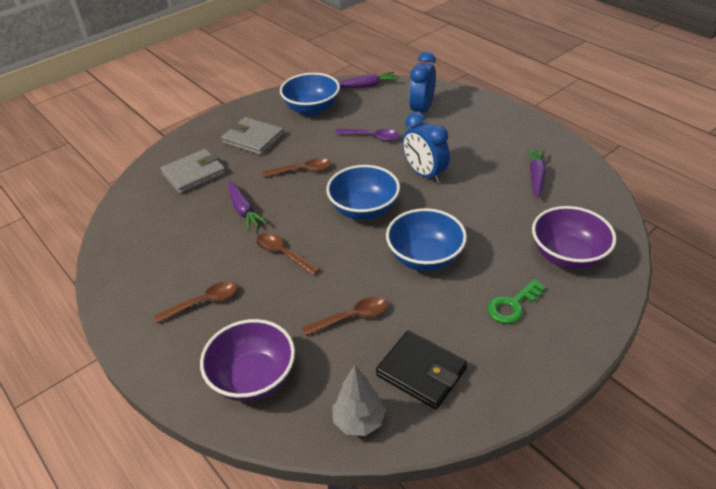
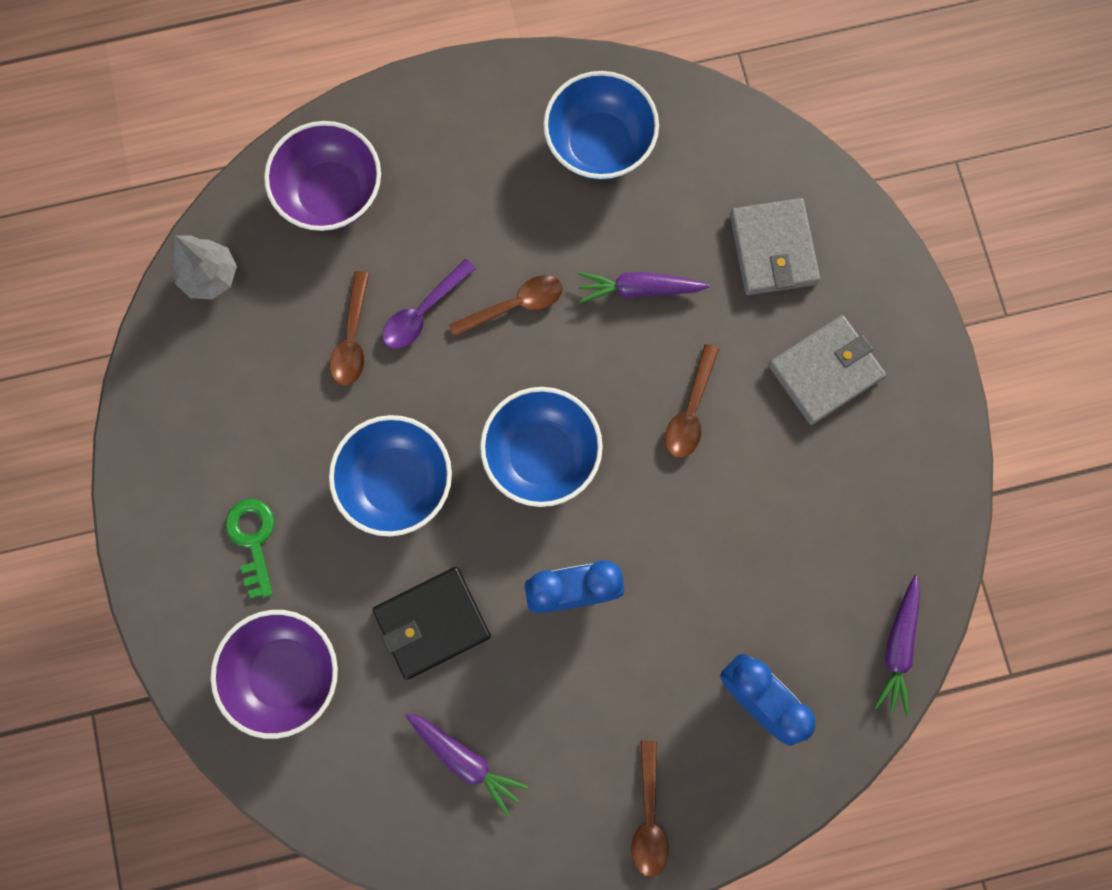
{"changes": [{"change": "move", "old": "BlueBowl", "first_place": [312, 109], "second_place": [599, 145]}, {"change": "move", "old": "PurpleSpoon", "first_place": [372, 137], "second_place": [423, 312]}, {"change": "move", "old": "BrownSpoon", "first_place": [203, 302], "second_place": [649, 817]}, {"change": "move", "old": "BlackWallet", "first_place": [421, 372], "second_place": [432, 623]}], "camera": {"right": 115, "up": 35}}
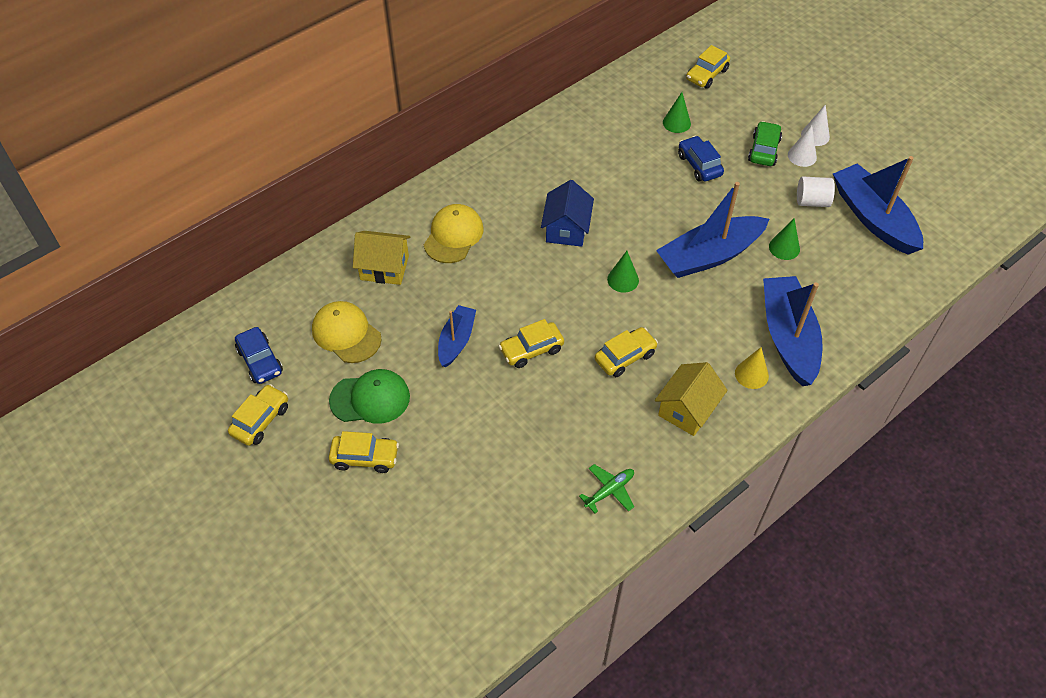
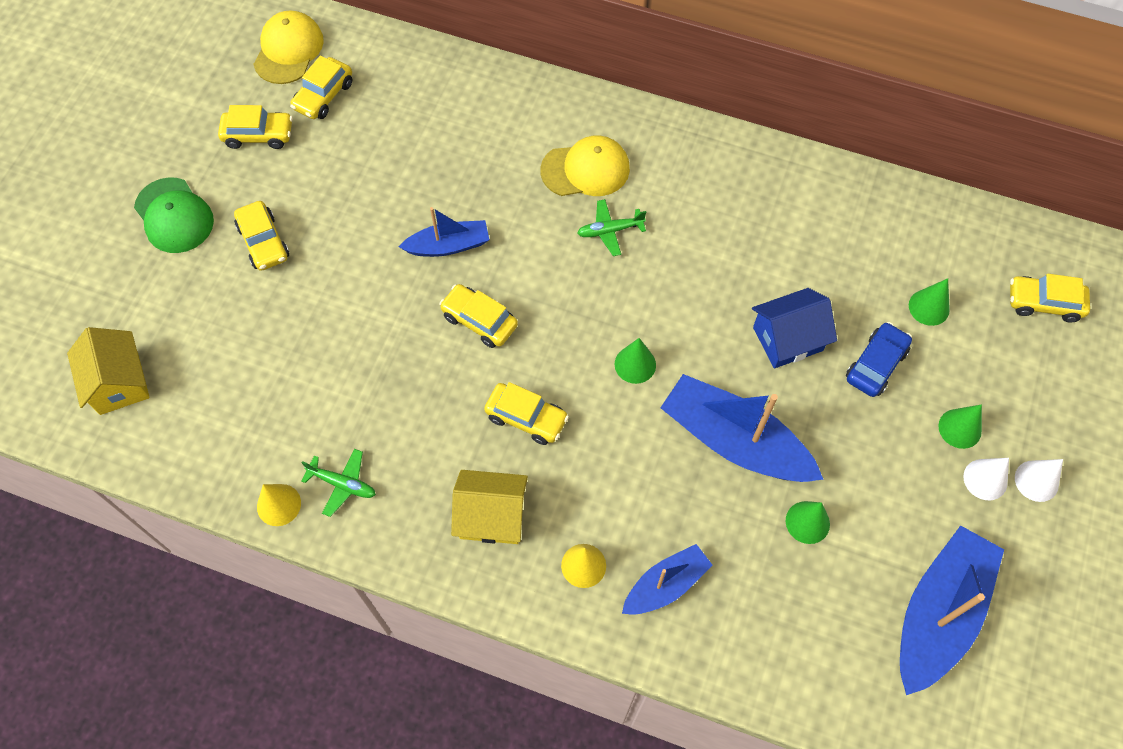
{"changes": [{"change": "replace", "old": "GreenCar", "new": "GreenCone", "first_place": [763, 150], "second_place": [960, 428]}, {"change": "delete", "old": "WhiteCylinder", "first_place": [812, 201]}, {"change": "move", "old": "BlueHouse", "first_place": [566, 229], "second_place": [787, 339]}, {"change": "move", "old": "YellowHouse", "first_place": [384, 268], "second_place": [119, 383]}, {"change": "resize", "old": "BlueBoat", "first_place": [788, 337], "second_place": [665, 585], "factor": 0.57}, {"change": "move", "old": "YellowCap", "first_place": [346, 334], "second_place": [288, 50]}, {"change": "recolor", "old": "BlueCar", "new": "YellowCar", "first_place": [260, 361], "second_place": [323, 96]}, {"change": "move", "old": "GreenCap", "first_place": [370, 398], "second_place": [174, 216]}, {"change": "insert", "new": "GreenPlane", "second_place": [609, 231]}, {"change": "insert", "new": "YellowCone", "second_place": [279, 505]}], "camera": {"right": 60, "up": 10}}
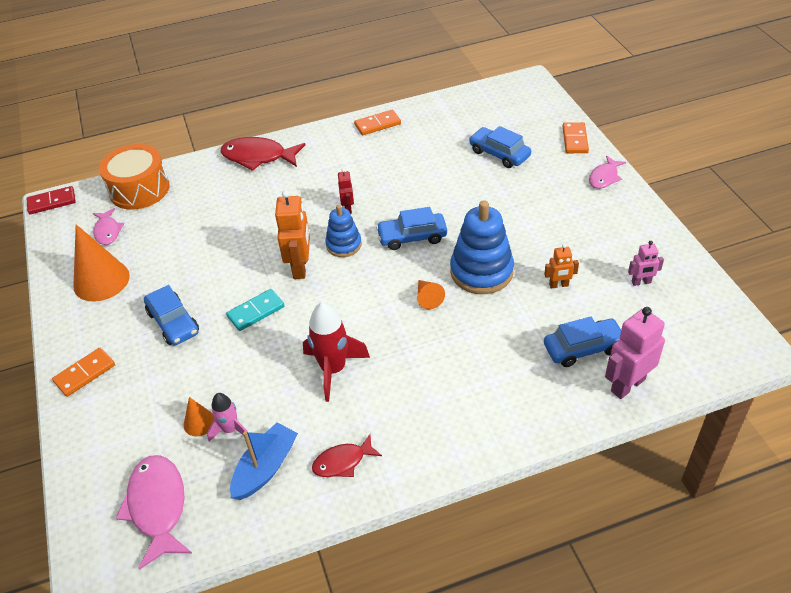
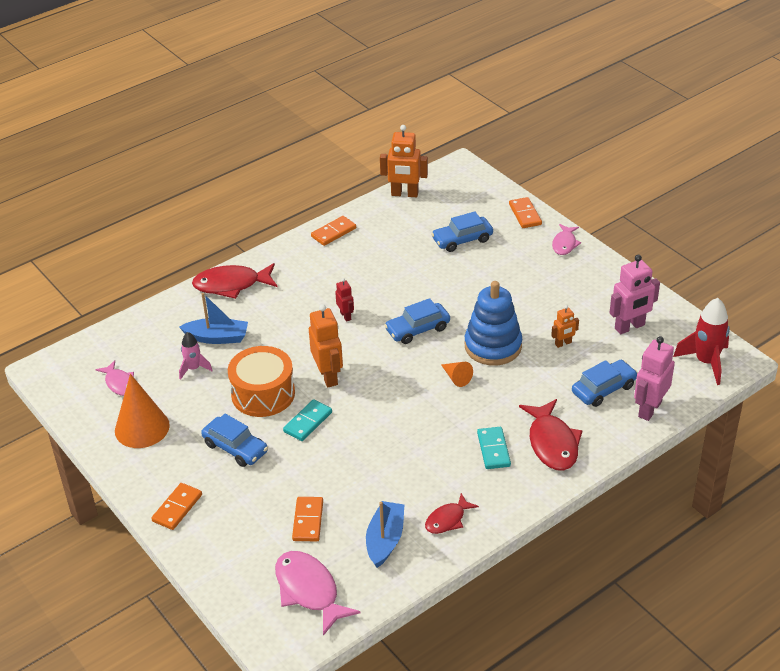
{"changes": [{"change": "rotate", "old": "BlueCar", "first_place": [499, 154], "second_place": [462, 240], "degrees": -45}, {"change": "move", "old": "OrangeDrum", "first_place": [139, 189], "second_place": [263, 394]}, {"change": "delete", "old": "RedDomino", "first_place": [52, 202]}, {"change": "delete", "old": "BlueStackingToy", "first_place": [344, 245]}, {"change": "resize", "old": "PinkRobot", "first_place": [641, 282], "second_place": [630, 327], "factor": 1.84}, {"change": "move", "old": "RedRocket", "first_place": [333, 369], "second_place": [706, 362]}, {"change": "move", "old": "PinkRocket", "first_place": [230, 430], "second_place": [194, 368]}, {"change": "replace", "old": "OrangeCone", "new": "OrangeDomino", "first_place": [199, 422], "second_place": [308, 521]}, {"change": "insert", "new": "OrangeRobot", "second_place": [404, 194]}, {"change": "insert", "new": "BlueBoat", "second_place": [217, 337]}, {"change": "insert", "new": "RedFish", "second_place": [552, 443]}, {"change": "insert", "new": "TurquoiseDomino", "second_place": [493, 449]}], "camera": {"right": -20, "up": -5}}
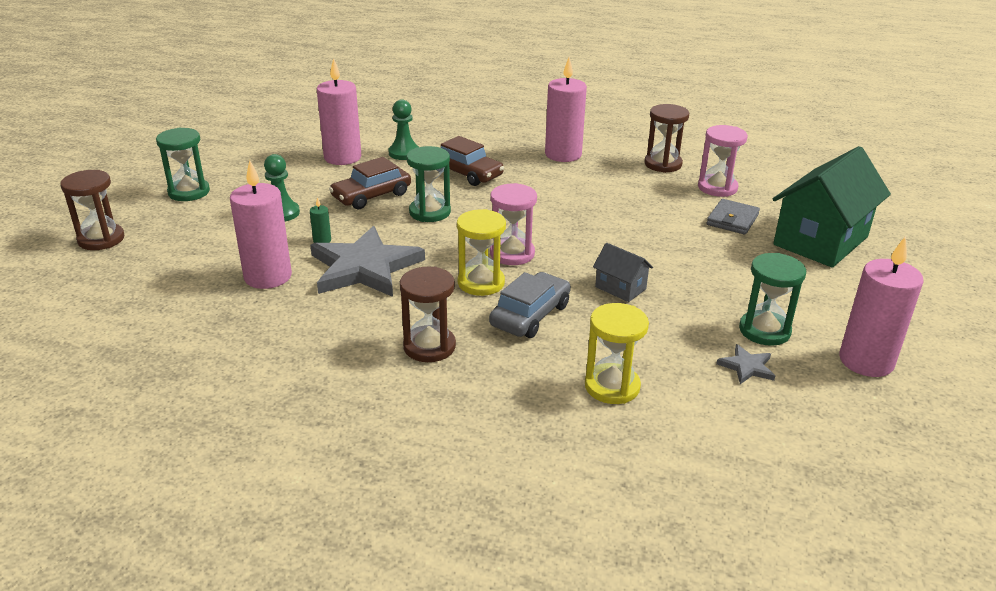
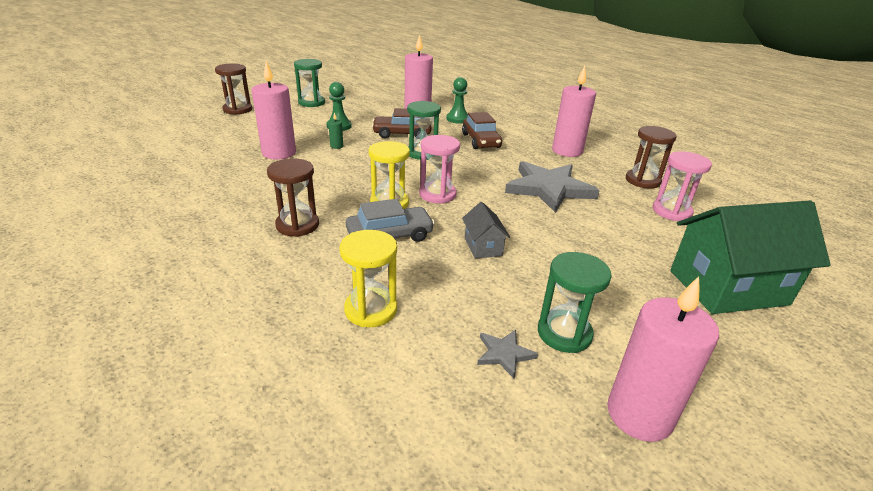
{"changes": [{"change": "delete", "old": "GreyWallet", "first_place": [732, 220]}, {"change": "move", "old": "GreyStar", "first_place": [365, 267], "second_place": [549, 189]}], "camera": {"right": 35, "up": 0}}
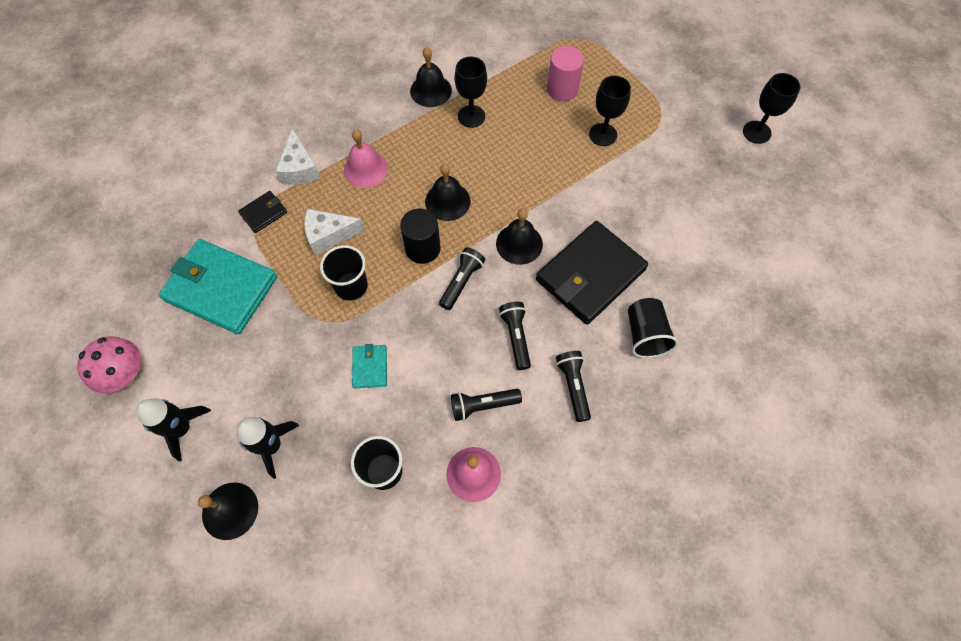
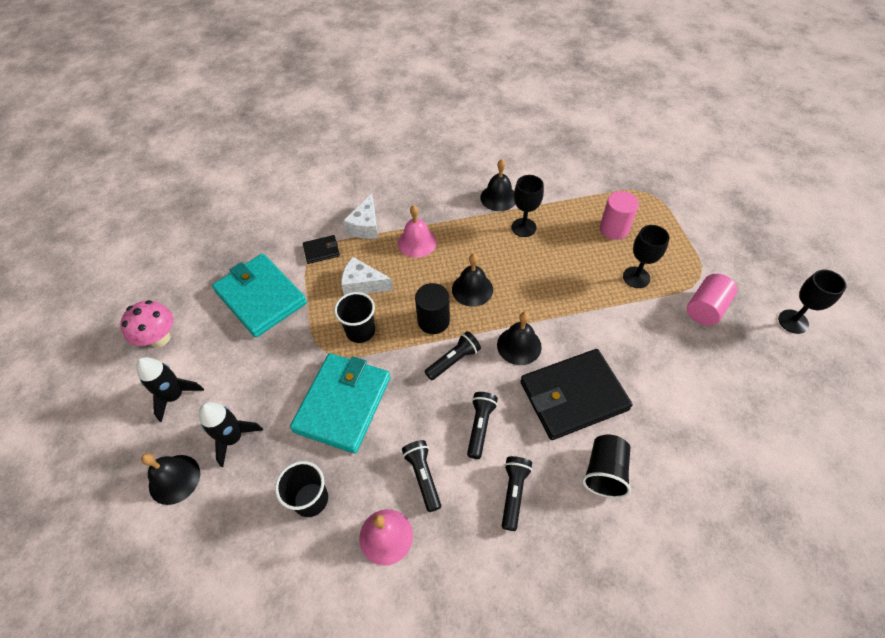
{"changes": [{"change": "resize", "old": "TurquoiseWallet", "first_place": [370, 367], "second_place": [343, 404], "factor": 2.24}, {"change": "rotate", "old": "BlackFlashlight", "first_place": [483, 405], "second_place": [423, 476], "degrees": 60}, {"change": "insert", "new": "PinkCylinder", "second_place": [706, 308]}], "camera": {"right": 25, "up": -10}}
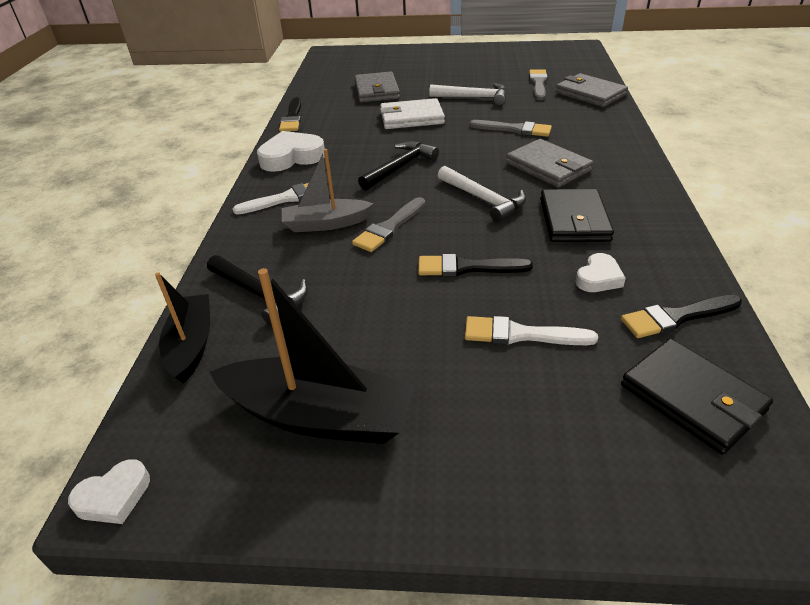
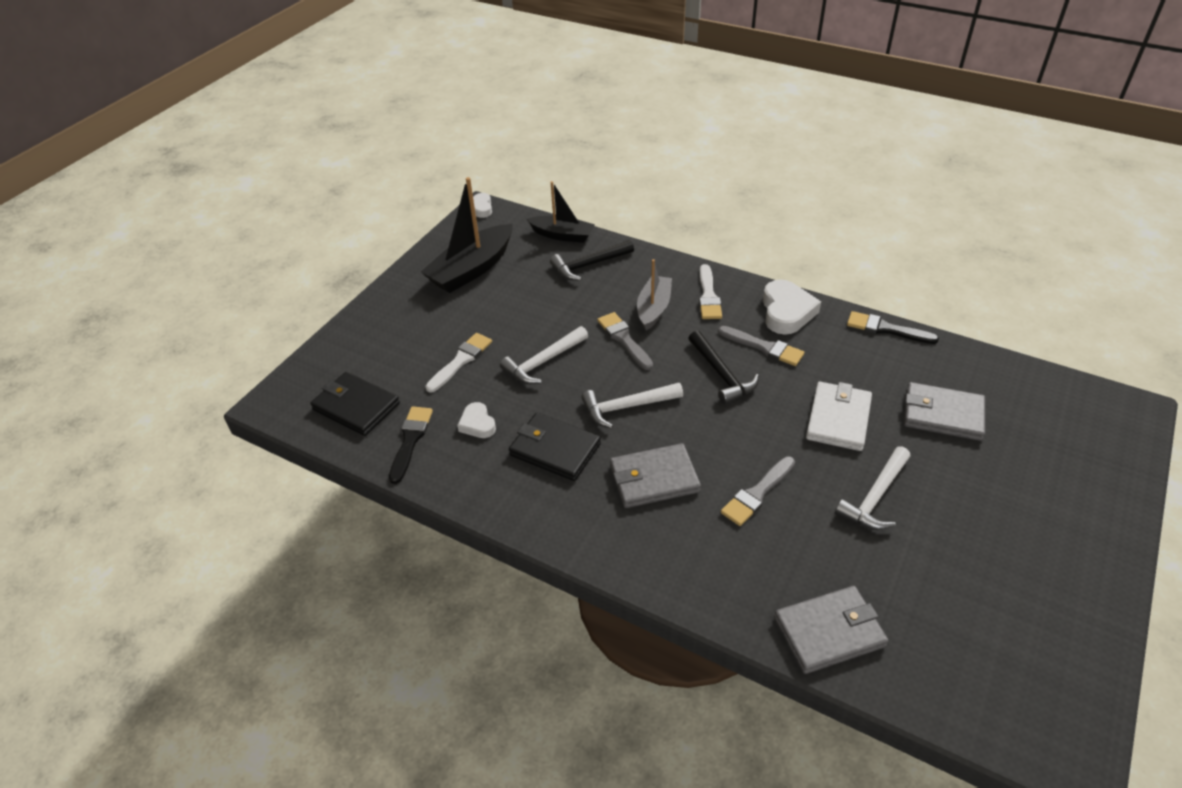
{"changes": [{"change": "move", "old": "GreyBrush", "first_place": [538, 84], "second_place": [764, 347]}, {"change": "replace", "old": "BlackBrush", "new": "WhiteHammer", "first_place": [467, 268], "second_place": [543, 362]}, {"change": "rotate", "old": "BlackWallet", "first_place": [692, 398], "second_place": [356, 406], "degrees": 45}], "camera": {"right": 115, "up": 5}}
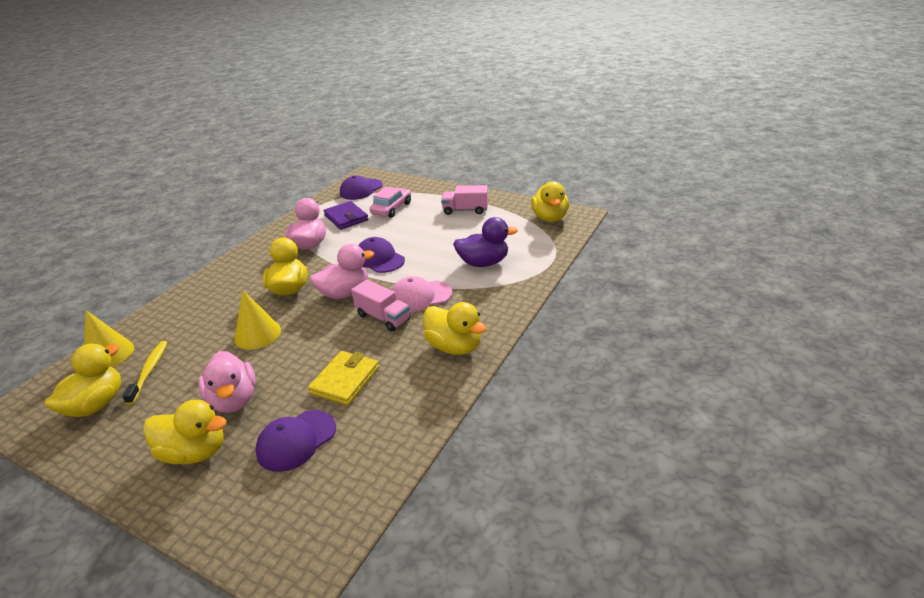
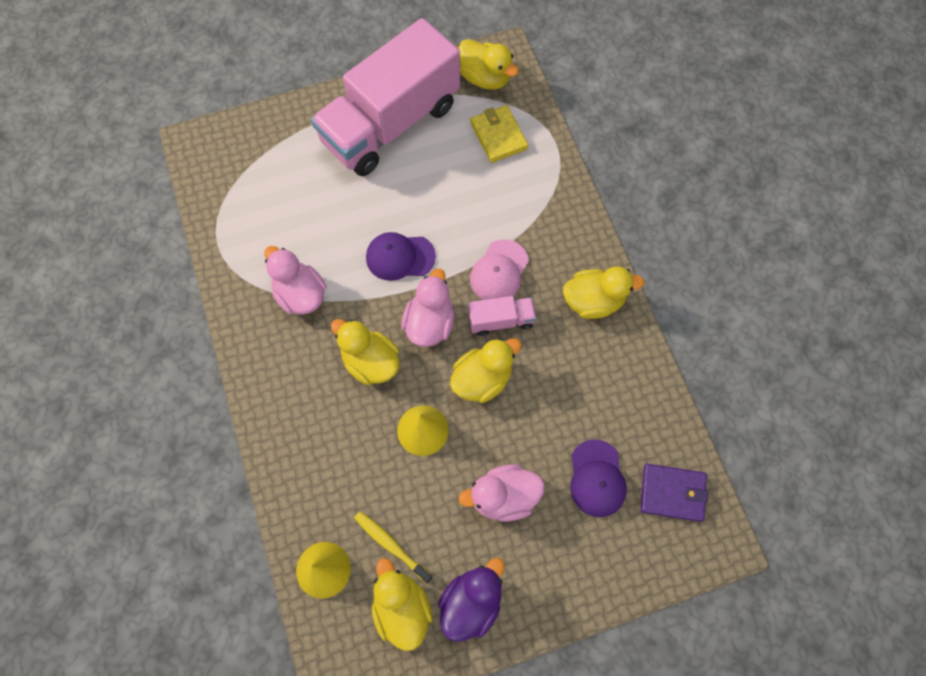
{"changes": [{"change": "delete", "old": "PurpleCap", "first_place": [361, 189]}, {"change": "resize", "old": "PinkTruck", "first_place": [465, 210], "second_place": [390, 123], "factor": 2.46}, {"change": "delete", "old": "PinkCar", "first_place": [391, 208]}, {"change": "move", "old": "PurpleWallet", "first_place": [346, 218], "second_place": [672, 493]}, {"change": "move", "old": "PurpleDuck", "first_place": [483, 263], "second_place": [471, 602]}, {"change": "rotate", "old": "PinkDuck", "first_place": [234, 400], "second_place": [503, 497], "degrees": 150}, {"change": "move", "old": "YellowWallet", "first_place": [345, 380], "second_place": [498, 136]}, {"change": "move", "old": "YellowDuck", "first_place": [195, 452], "second_place": [482, 379]}], "camera": {"right": -50, "up": 35}}
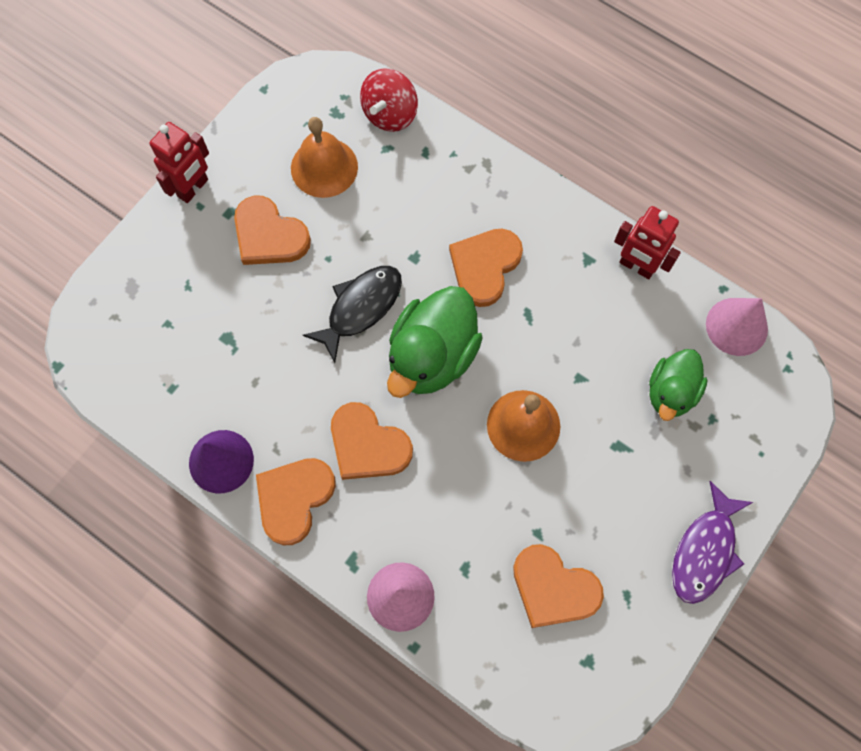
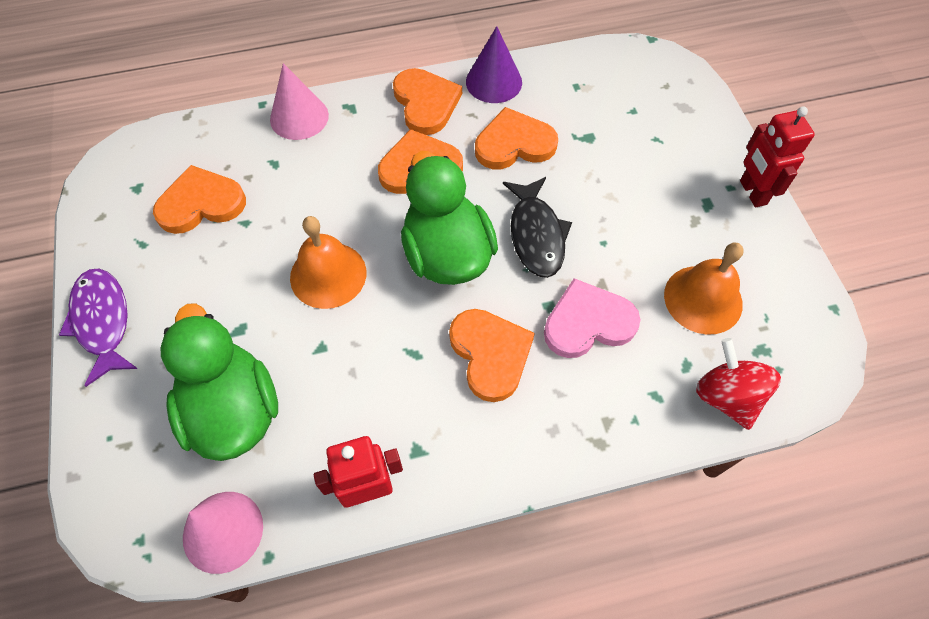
{"changes": [{"change": "move", "old": "OrangeHeart", "first_place": [269, 235], "second_place": [514, 144]}, {"change": "resize", "old": "GreenDuck", "first_place": [671, 392], "second_place": [233, 410], "factor": 1.6}, {"change": "insert", "new": "PinkHeart", "second_place": [588, 322]}], "camera": {"right": 130, "up": -10}}
